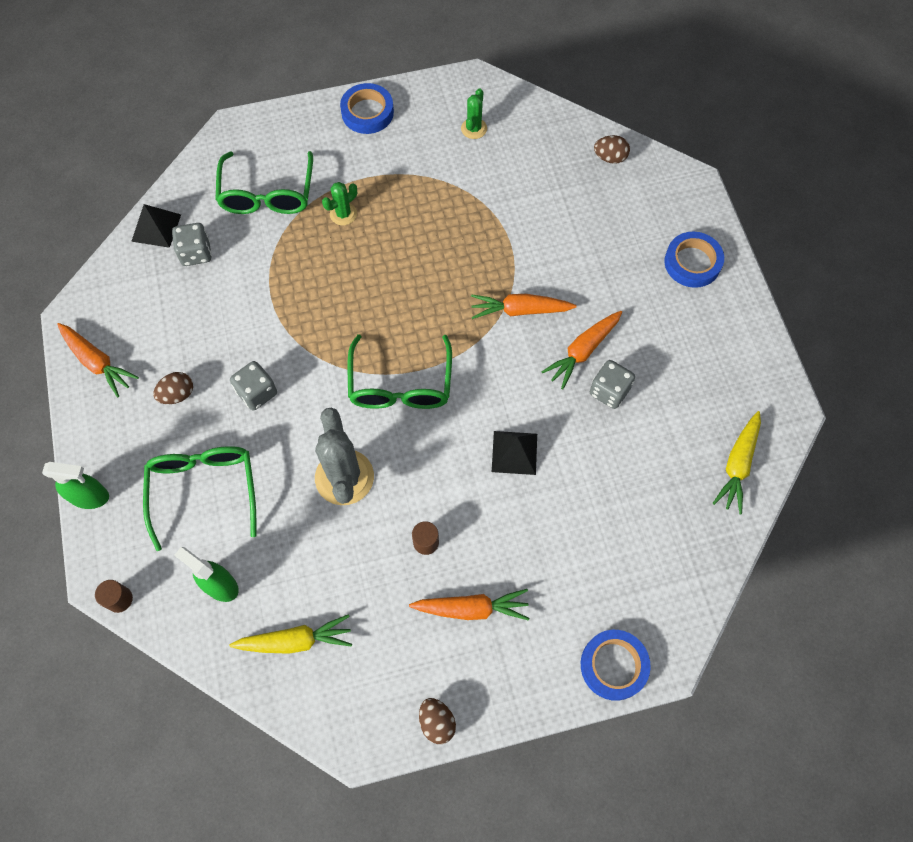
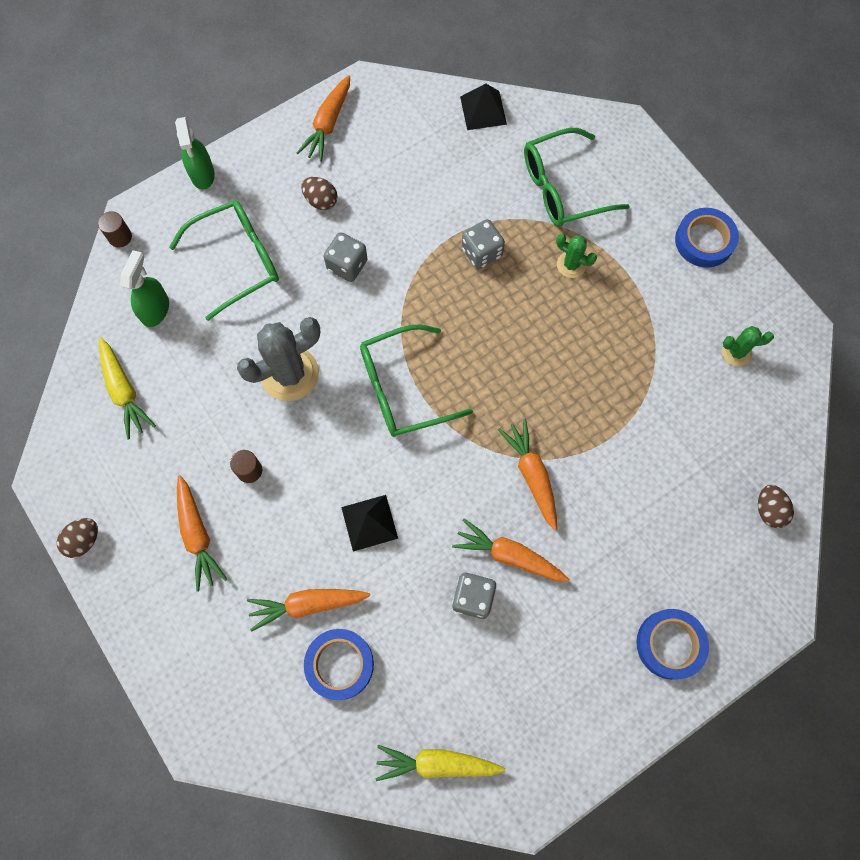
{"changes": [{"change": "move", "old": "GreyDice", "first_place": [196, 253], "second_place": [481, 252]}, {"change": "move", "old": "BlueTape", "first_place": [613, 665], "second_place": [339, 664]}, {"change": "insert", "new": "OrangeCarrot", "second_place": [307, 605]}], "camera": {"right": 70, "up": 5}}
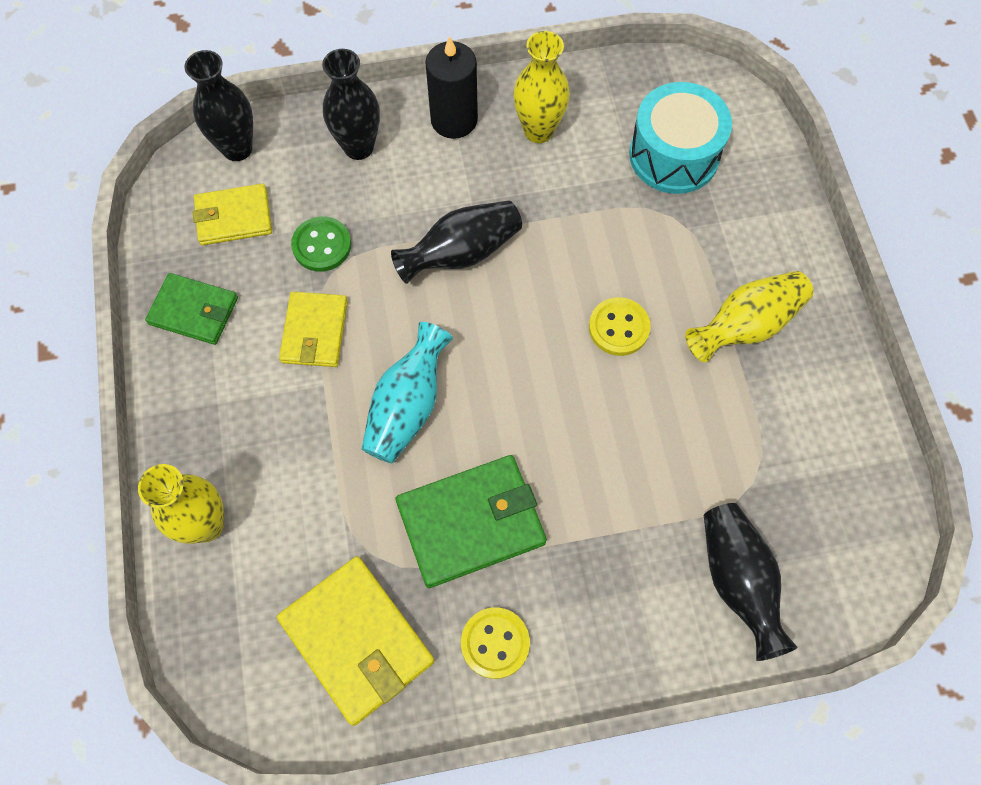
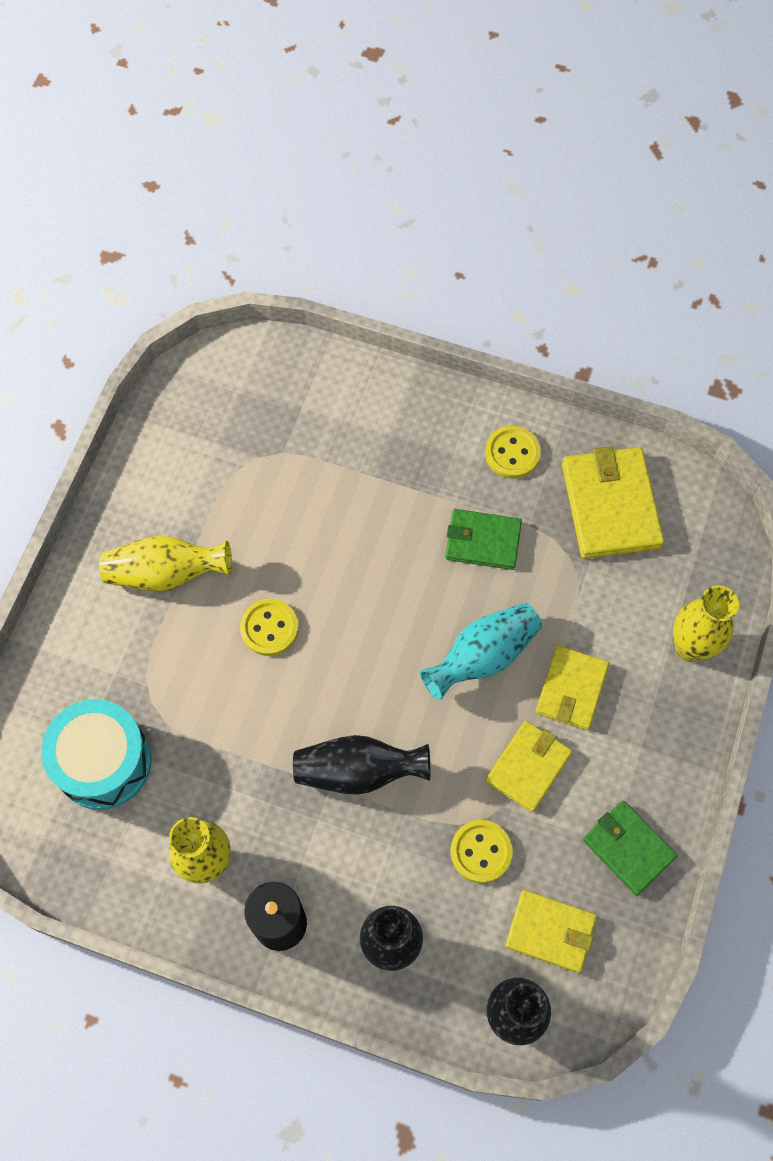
{"changes": [{"change": "recolor", "old": "GreenButton", "new": "YellowButton", "first_place": [322, 245], "second_place": [481, 852]}, {"change": "resize", "old": "GreenWallet", "first_place": [471, 522], "second_place": [482, 541], "factor": 0.64}, {"change": "delete", "old": "BlackVase", "first_place": [738, 581]}, {"change": "insert", "new": "YellowWallet", "second_place": [571, 689]}], "camera": {"right": -150, "up": 0}}
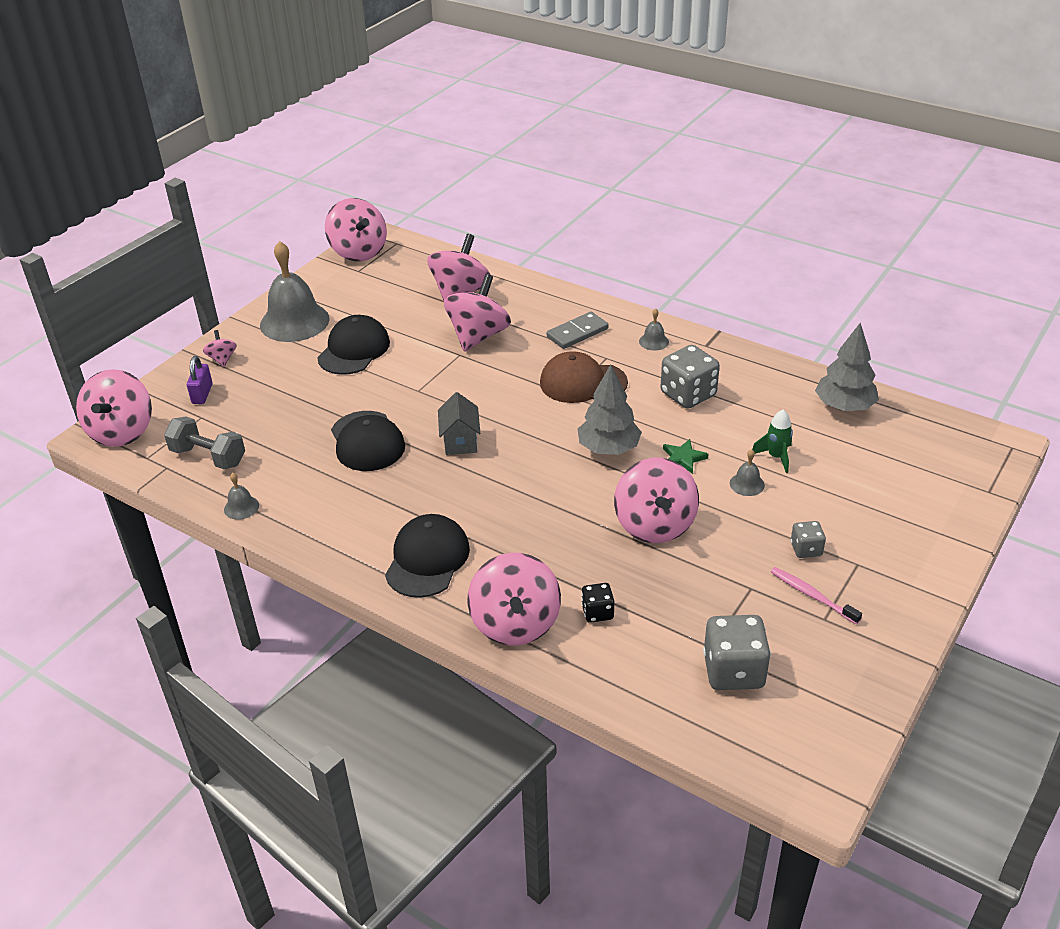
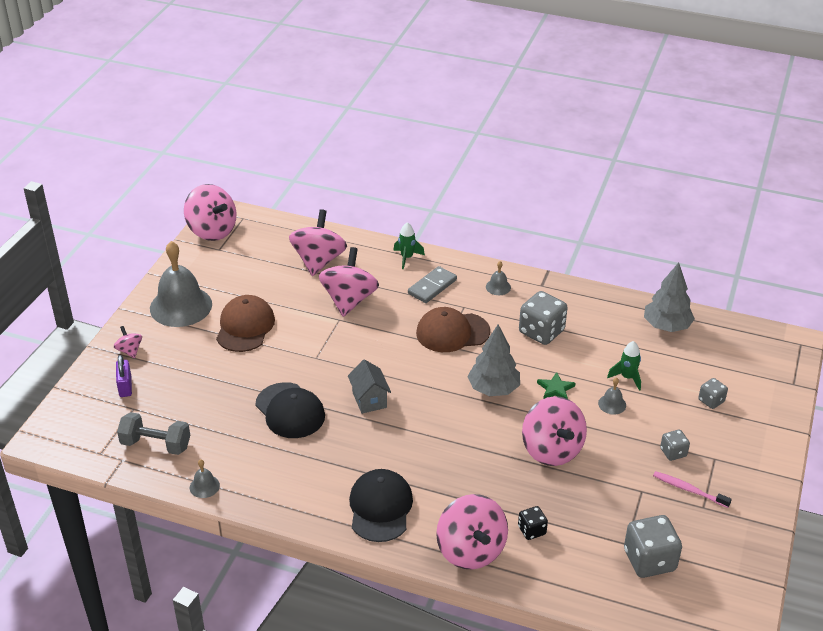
{"changes": [{"change": "recolor", "old": "BlackCap", "new": "BrownCap", "first_place": [354, 350], "second_place": [245, 327]}, {"change": "delete", "old": "PinkSpinningTop", "first_place": [122, 432]}, {"change": "insert", "new": "GreenRocket", "second_place": [407, 258]}, {"change": "insert", "new": "GreyDice", "second_place": [711, 401]}], "camera": {"right": -15, "up": 0}}
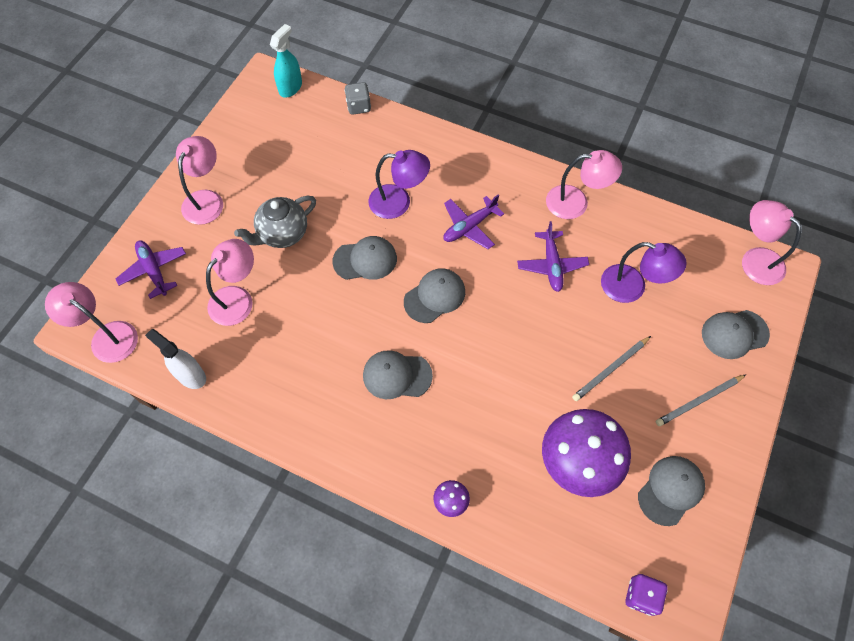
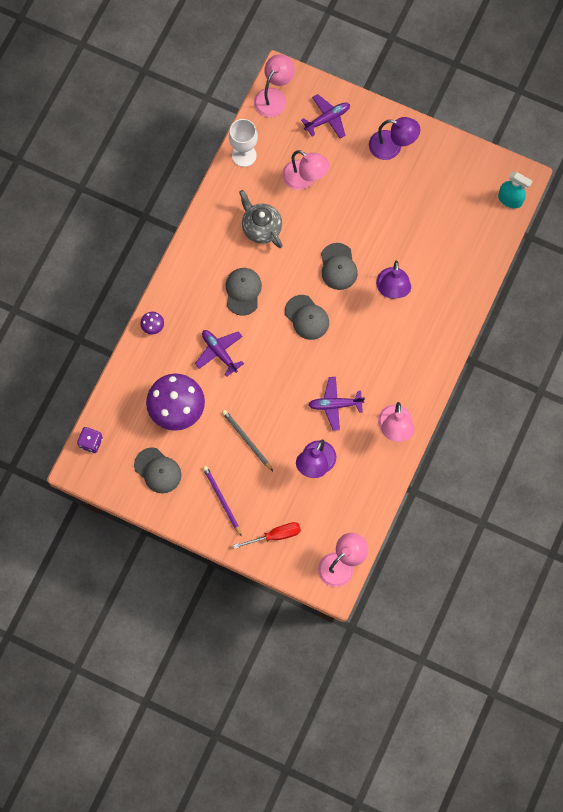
{"changes": [{"change": "delete", "old": "GreyDice", "first_place": [358, 106]}, {"change": "recolor", "old": "PinkLamp", "new": "PurpleLamp", "first_place": [206, 199], "second_place": [392, 147]}, {"change": "move", "old": "GreyTeapot", "first_place": [282, 234], "second_place": [261, 228]}, {"change": "move", "old": "PurplePlane", "first_place": [469, 226], "second_place": [219, 352]}, {"change": "replace", "old": "GreyCap", "new": "RedScrewdriver", "first_place": [734, 334], "second_place": [275, 535]}, {"change": "replace", "old": "WhiteSprayBottle", "new": "WhiteGoblet", "first_place": [190, 375], "second_place": [244, 155]}, {"change": "recolor", "old": "GreyPencil", "new": "PurplePencil", "first_place": [699, 401], "second_place": [222, 500]}], "camera": {"right": 90, "up": 10}}
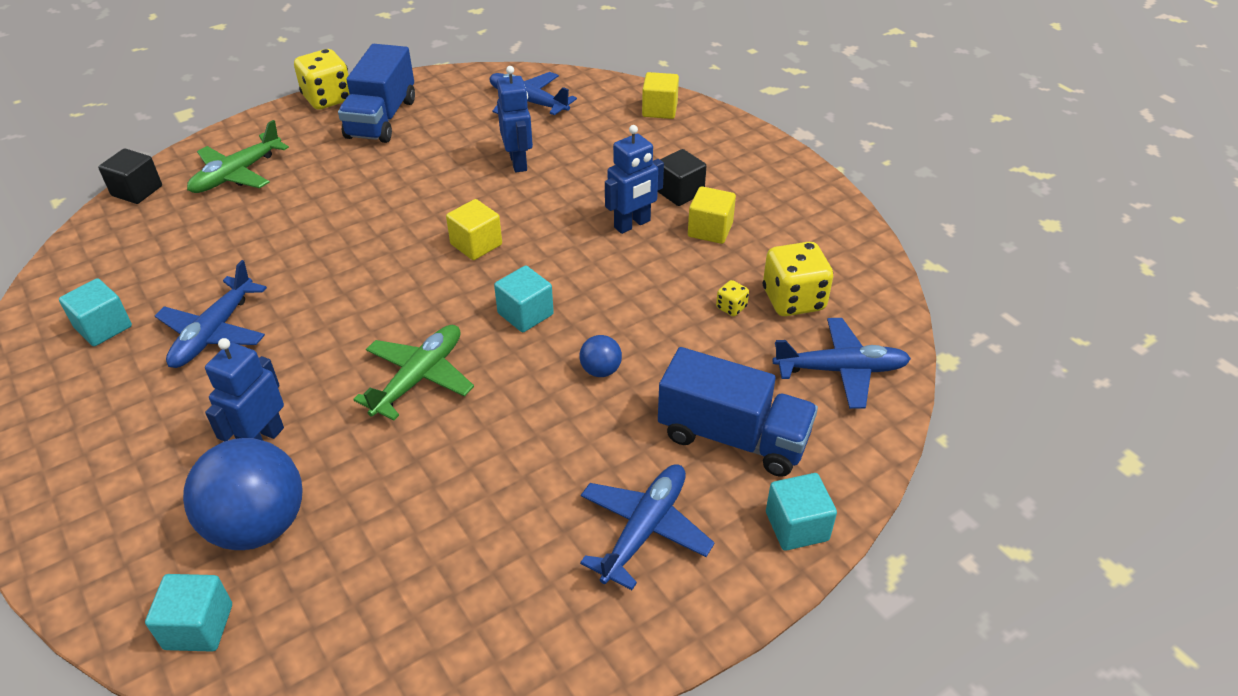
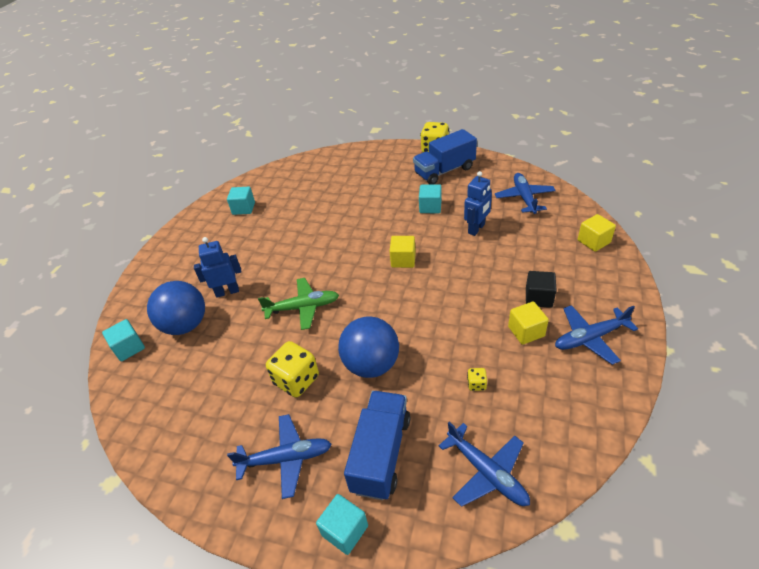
{"changes": [{"change": "delete", "old": "GreenPlane", "first_place": [237, 174]}, {"change": "delete", "old": "BlueRobot", "first_place": [632, 224]}, {"change": "delete", "old": "BlackCube", "first_place": [137, 191]}, {"change": "move", "old": "YellowDice", "first_place": [793, 300], "second_place": [296, 380]}, {"change": "move", "old": "BluePlane", "first_place": [214, 332], "second_place": [590, 338]}, {"change": "move", "old": "TurquoiseCube", "first_place": [525, 314], "second_place": [430, 207]}, {"change": "resize", "old": "BlueBall", "first_place": [601, 370], "second_place": [371, 364], "factor": 2.22}, {"change": "rotate", "old": "BlueTruck", "first_place": [733, 437], "second_place": [381, 454], "degrees": -150}], "camera": {"right": 55, "up": 0}}
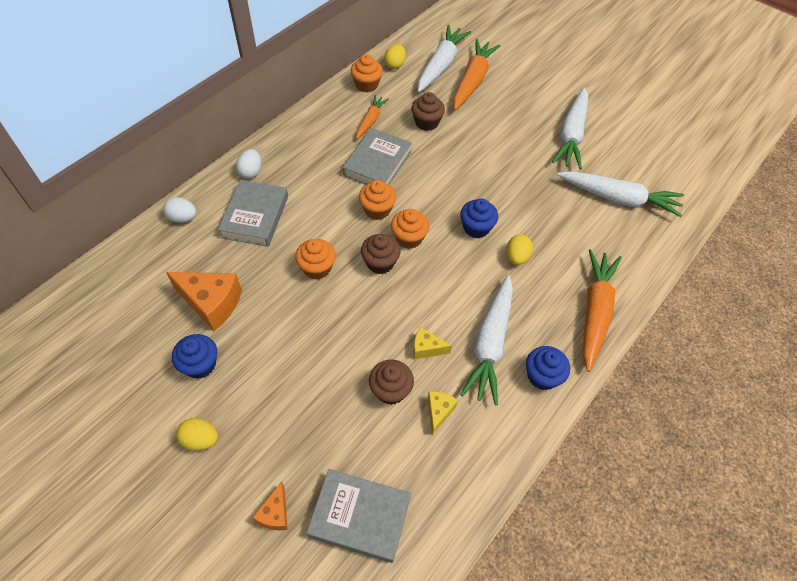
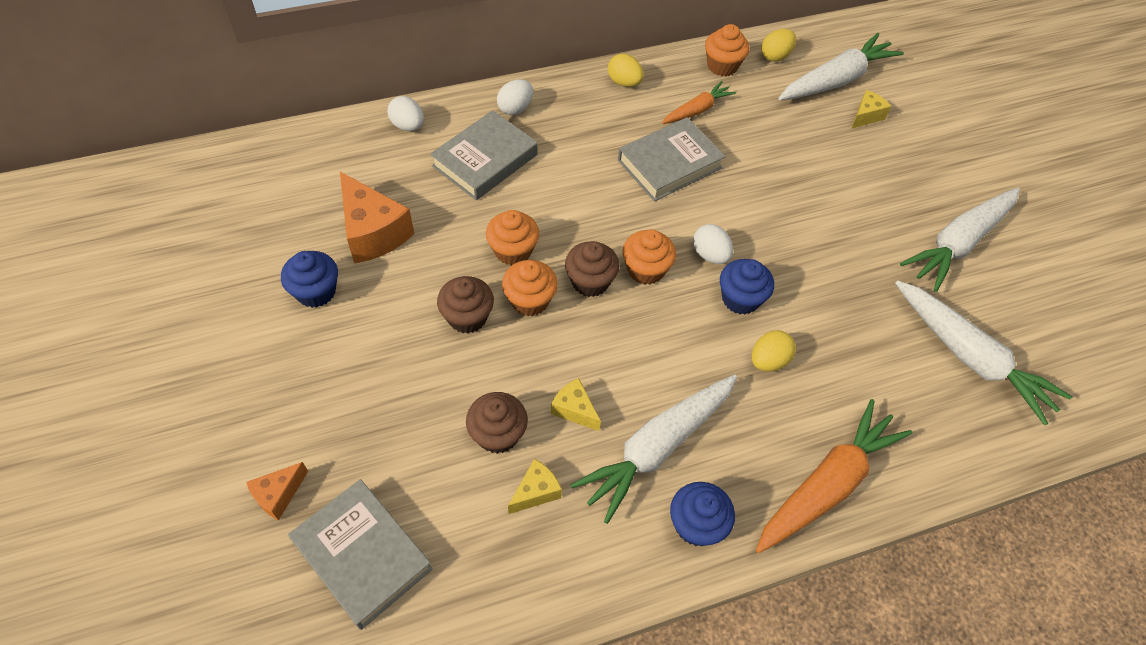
{"changes": [{"change": "replace", "old": "OrangeCarrot", "new": "YellowCheese", "first_place": [472, 80], "second_place": [866, 116]}, {"change": "move", "old": "BrownCupcake", "first_place": [426, 122], "second_place": [467, 317]}, {"change": "move", "old": "OrangeCupcake", "first_place": [377, 210], "second_place": [529, 300]}, {"change": "move", "old": "YellowEgg", "first_place": [200, 439], "second_place": [624, 82]}, {"change": "insert", "new": "WhiteEgg", "second_place": [710, 255]}], "camera": {"right": 30, "up": 0}}
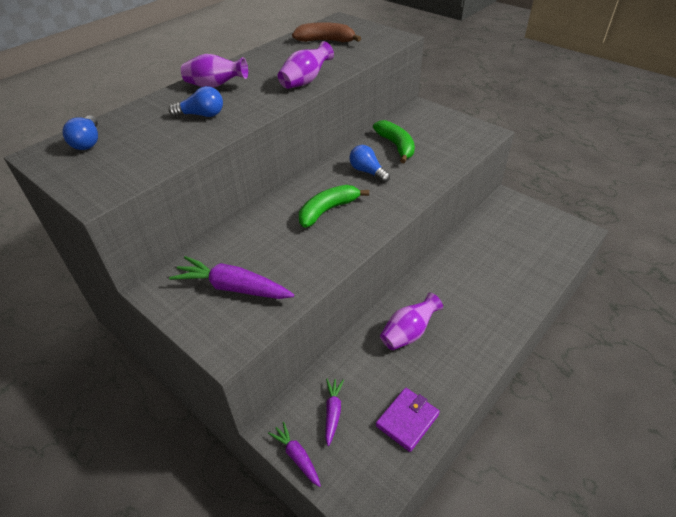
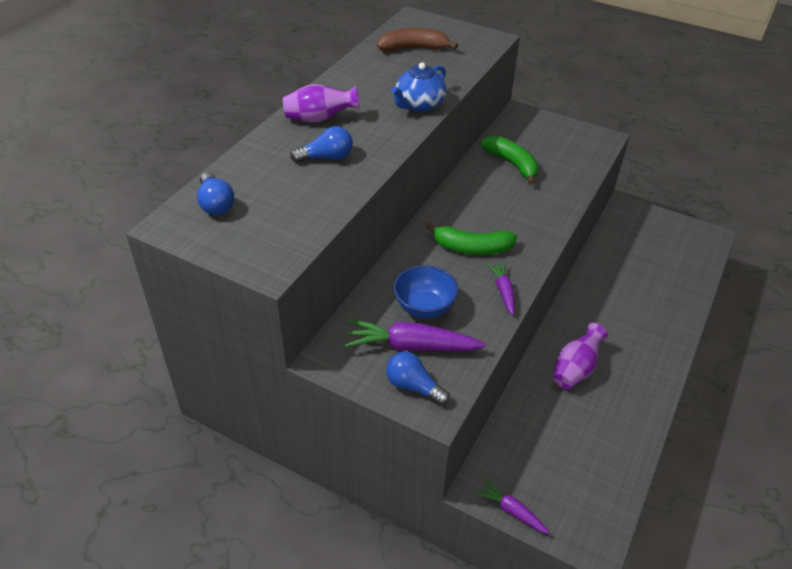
{"changes": [{"change": "replace", "old": "PurpleVase", "new": "BlueTeapot", "first_place": [305, 81], "second_place": [419, 104]}, {"change": "move", "old": "BlueLightBulb", "first_place": [367, 172], "second_place": [413, 387]}, {"change": "rotate", "old": "GreenBanana", "first_place": [328, 210], "second_place": [472, 248], "degrees": -120}, {"change": "move", "old": "PurpleCarrot", "first_place": [333, 412], "second_place": [503, 291]}, {"change": "delete", "old": "PurpleWallet", "first_place": [407, 420]}, {"change": "insert", "new": "BlueBowl", "second_place": [424, 307]}], "camera": {"right": -15, "up": 0}}
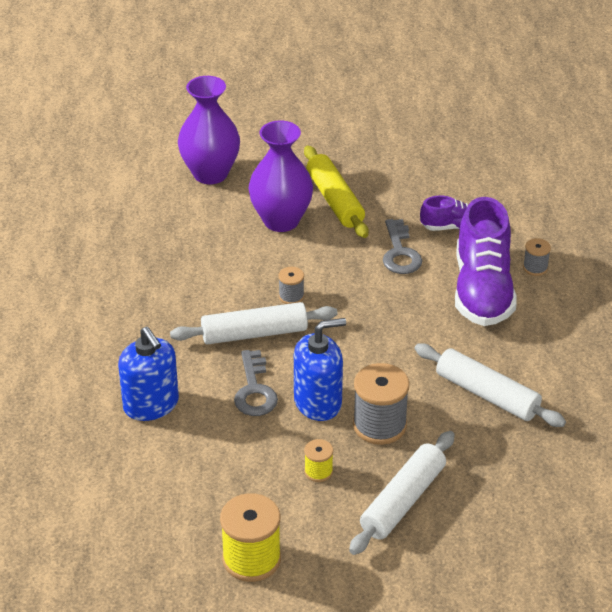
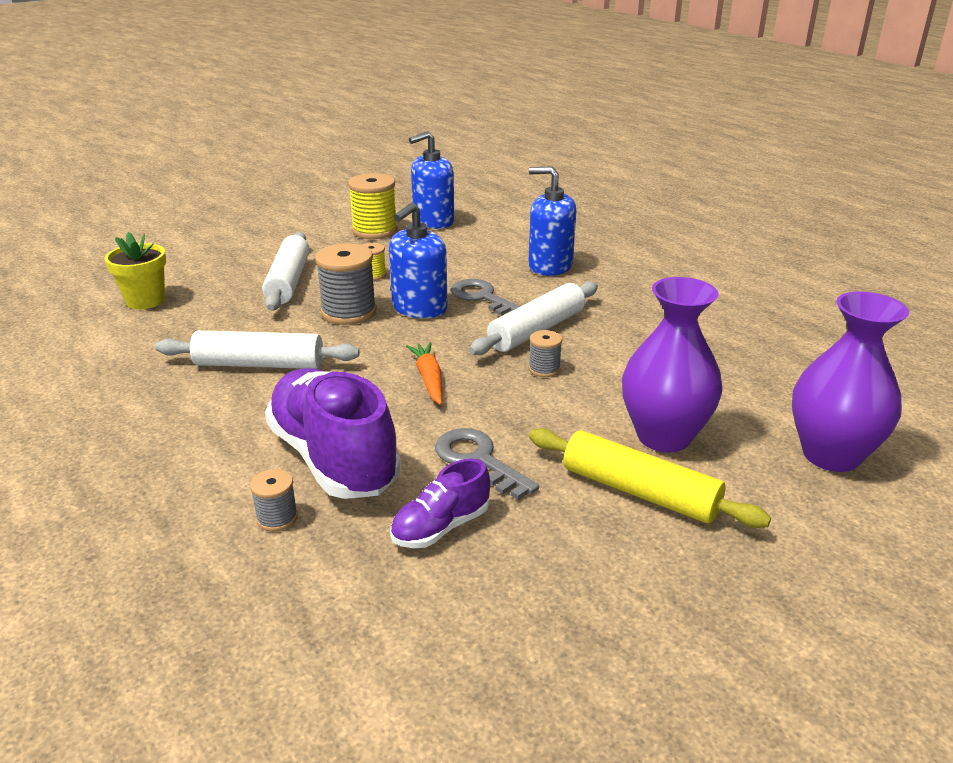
{"changes": [{"change": "insert", "new": "BlueSoapDispenser", "second_place": [433, 221]}, {"change": "insert", "new": "YellowFlowerPot", "second_place": [145, 301]}, {"change": "insert", "new": "OrangeCarrot", "second_place": [429, 379]}], "camera": {"right": 145, "up": -10}}
